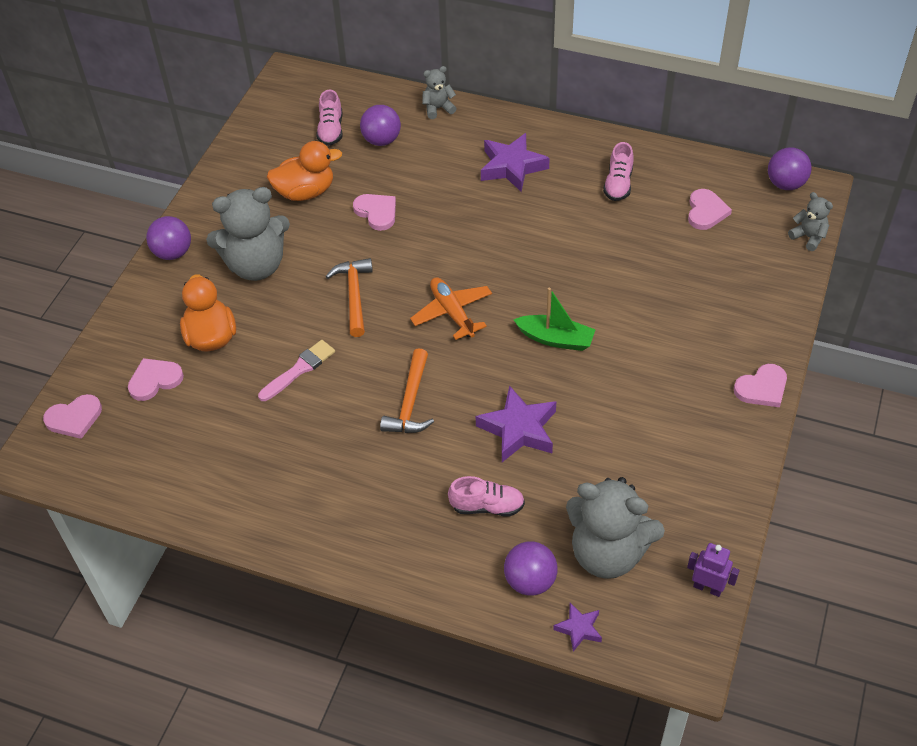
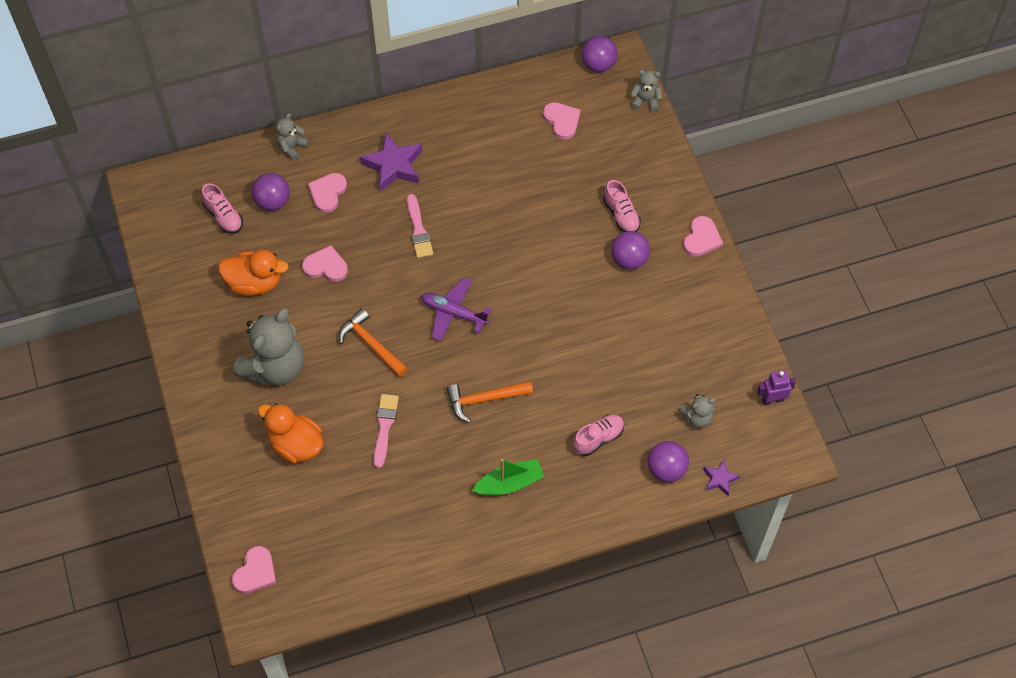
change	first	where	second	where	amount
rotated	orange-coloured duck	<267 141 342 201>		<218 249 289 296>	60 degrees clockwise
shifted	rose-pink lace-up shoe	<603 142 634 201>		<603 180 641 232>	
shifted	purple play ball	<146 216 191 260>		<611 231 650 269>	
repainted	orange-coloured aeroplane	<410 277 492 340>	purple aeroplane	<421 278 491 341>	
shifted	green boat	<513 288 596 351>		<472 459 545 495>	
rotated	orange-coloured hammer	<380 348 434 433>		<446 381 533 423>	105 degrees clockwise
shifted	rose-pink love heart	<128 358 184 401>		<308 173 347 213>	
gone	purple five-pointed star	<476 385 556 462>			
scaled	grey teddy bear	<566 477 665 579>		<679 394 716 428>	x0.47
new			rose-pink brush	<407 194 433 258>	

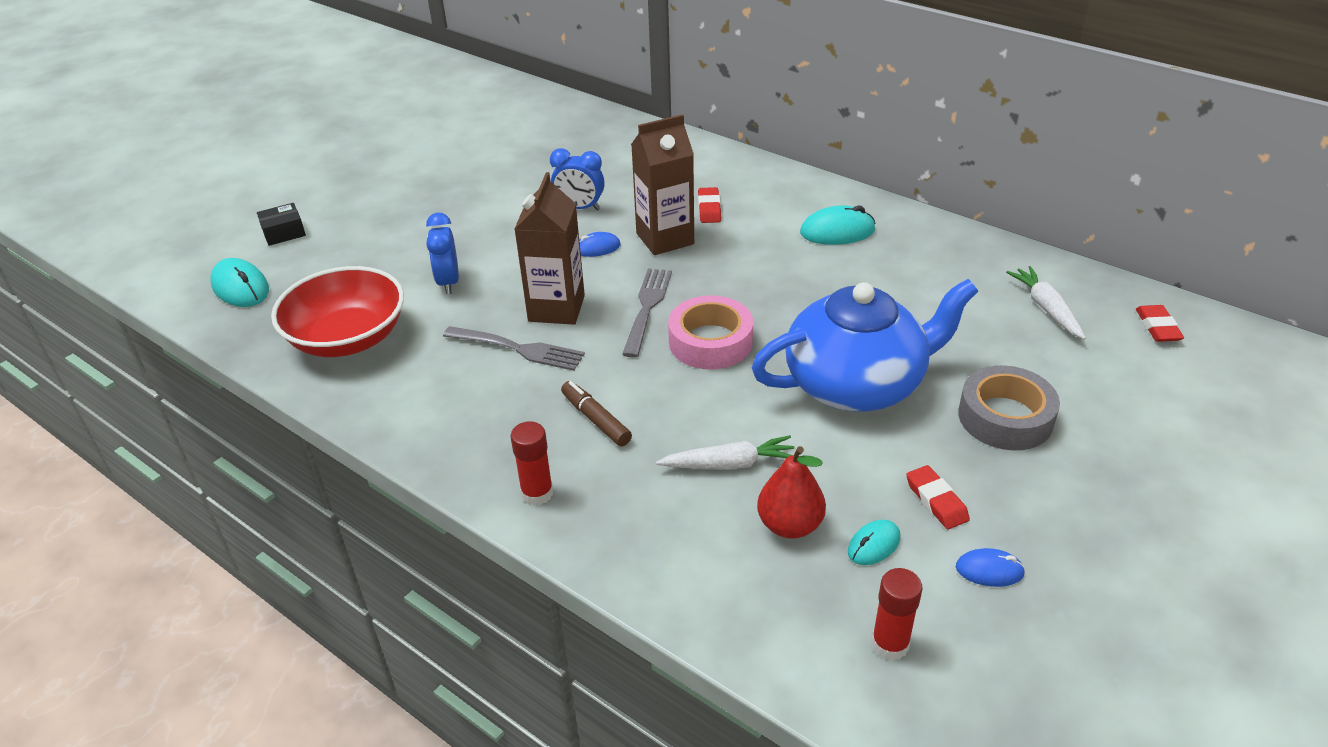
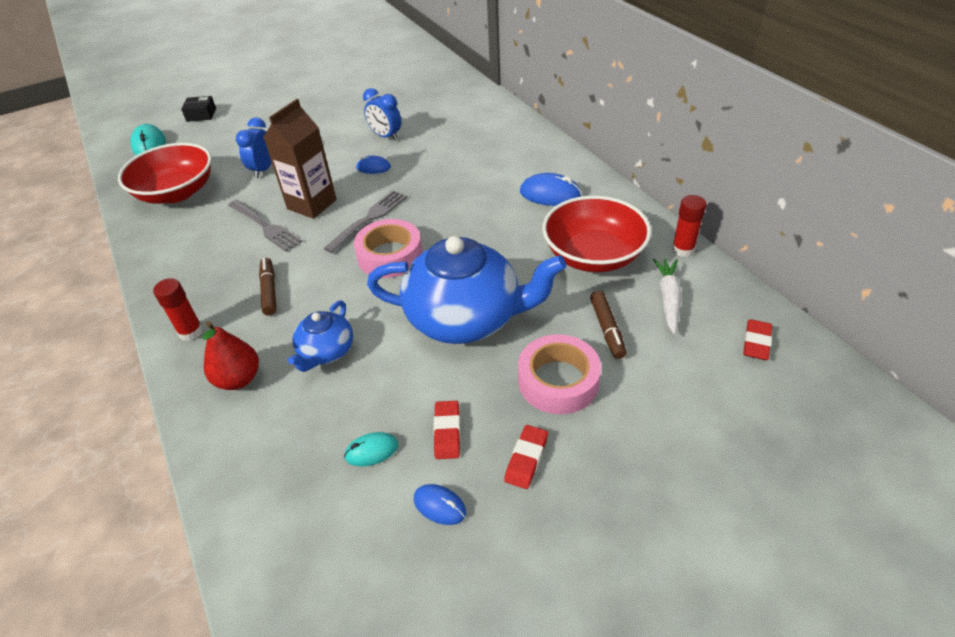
change	first	where	second	where	amount
gone	russet juice carton	<631 114 694 255>			
shifted	scarlet gum eraser	<698 187 721 223>		<504 425 548 489>	
repainted	turquoise PC mouse	<800 205 876 245>	blue PC mouse	<520 173 582 206>	
repainted	grey tape	<958 365 1060 450>	rose-pink tape	<518 334 601 414>	
swapped	pure white root vegetable	<656 435 794 470>	blue tea pot	<288 301 353 372>	
shifted	scarlet pear fruit	<757 446 826 539>		<202 321 259 390>	
shifted	scarlet glue	<871 568 922 660>		<672 195 706 257>	
new			scarlet bowl	<542 196 651 272>	
new			russet marker pen	<590 291 626 359>	

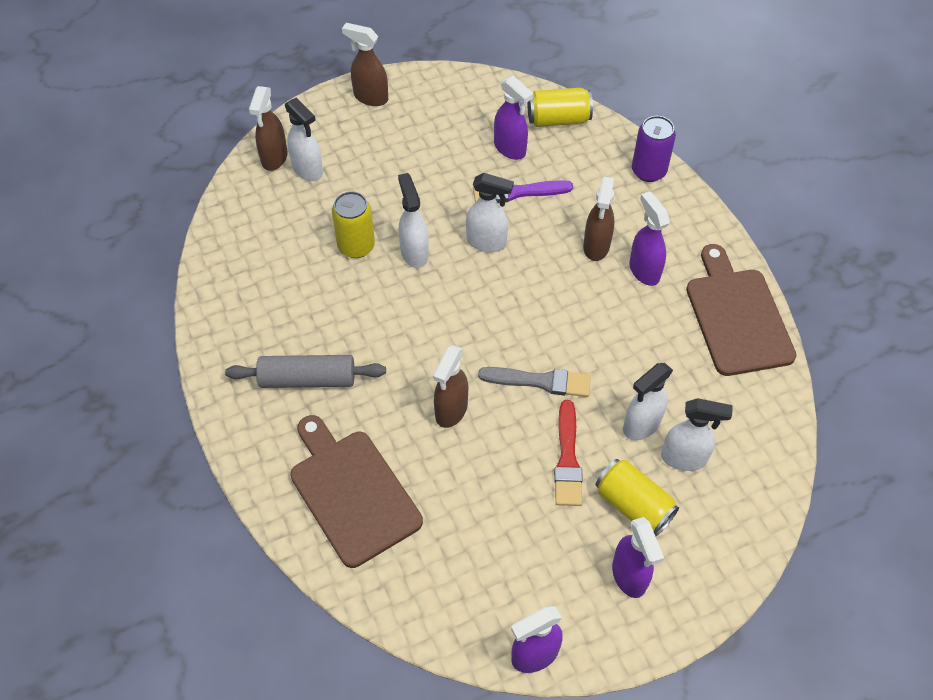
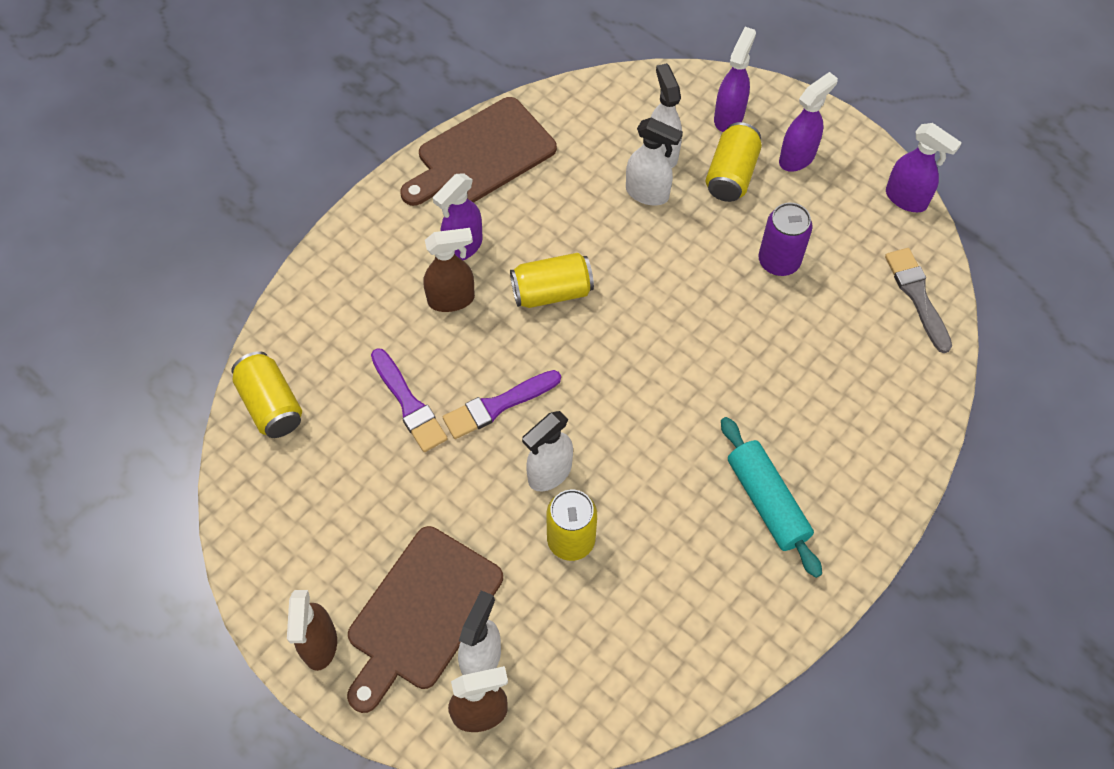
change	first	where	second	where	amount
shifted	purple sprayer	<494 76 534 160>		<714 27 756 132>	
shifted	purple tin	<632 116 676 182>		<759 203 813 276>	
swapped	pure white sprayer	<466 173 514 252>	purple brush	<443 370 561 439>	
gone	russet sprayer	<433 345 468 428>			
repainted	grey pastry roller	<225 355 386 388>	turquoise pastry roller	<721 417 822 578>	
shifted	grey brush	<478 367 591 397>		<885 248 952 353>	
gone	scarlet brush	<554 400 583 506>			
shifted	russet cutting board	<290 415 423 568>		<347 526 503 713>	
new			bright yellow tin	<510 253 594 308>	

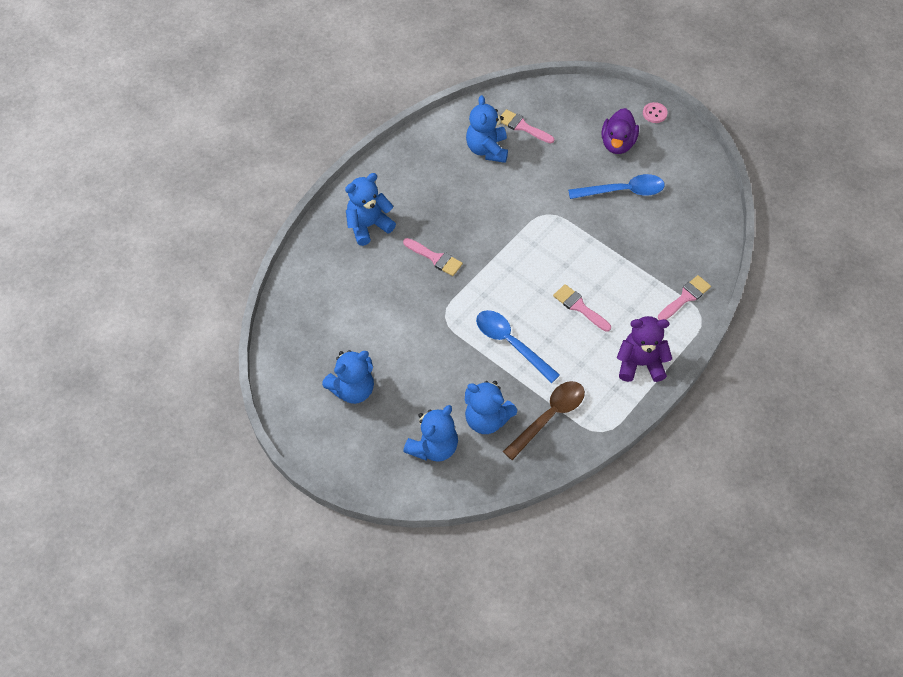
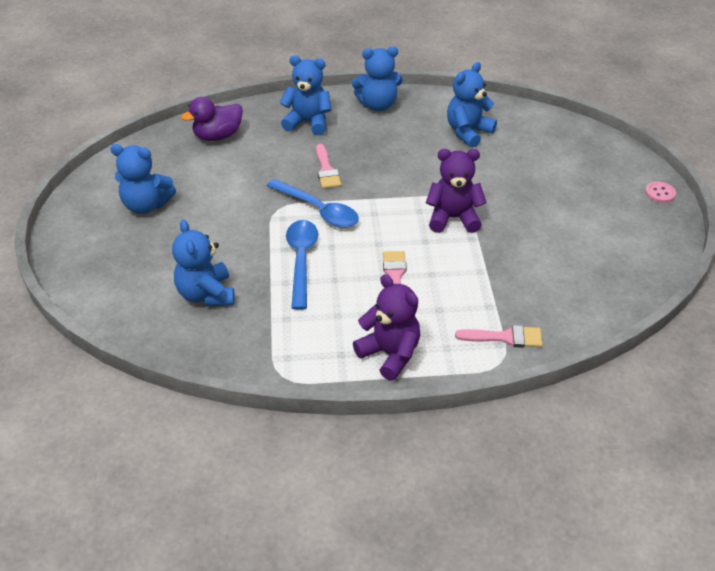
change	first	where	second	where	amount
shifted	purple duck	<601 108 639 154>		<181 97 243 141>	
gone	rose-pink brush	<501 109 554 143>			
shifted	blue tablespoon	<568 174 665 199>		<267 179 359 228>	
gone	russet tablespoon	<503 381 585 460>			
shifted	blue teddy bear	<403 405 458 462>		<352 47 403 111>	
new			purple teddy bear	<426 149 487 233>	

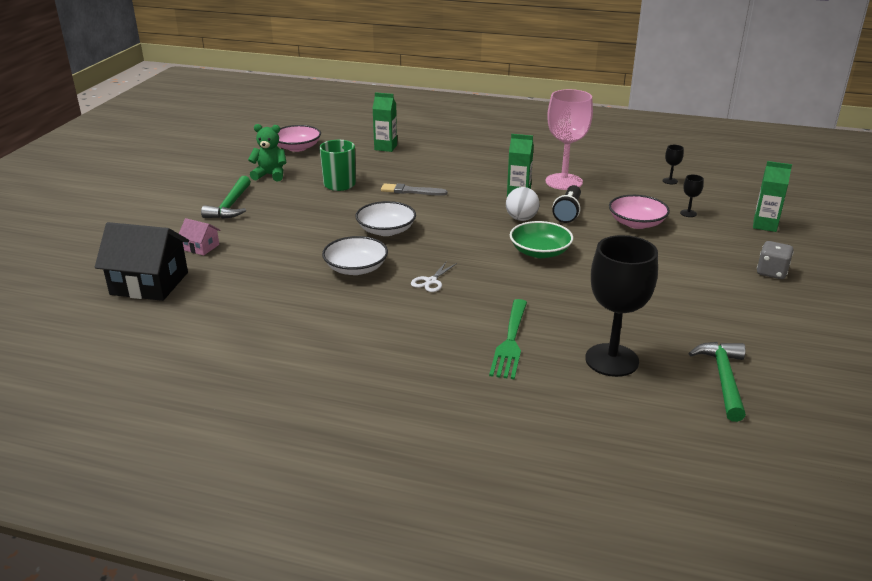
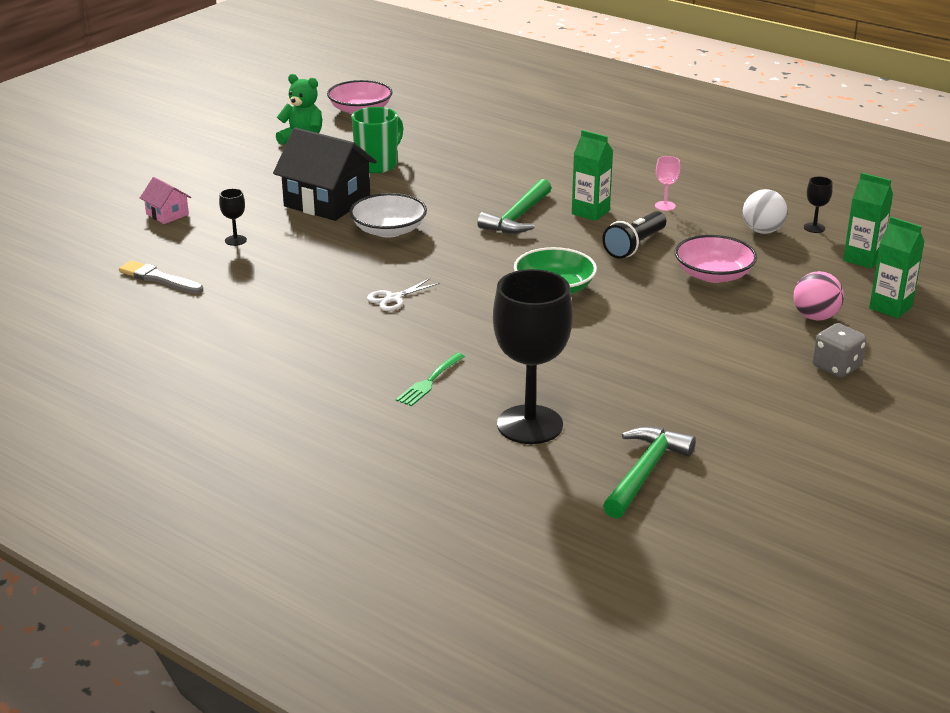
change	first	where	second	where	amount
scaled	rose-pink goblet	<546 89 593 190>		<655 156 680 211>	x0.41
shifted	green juice carton	<372 92 397 152>		<843 173 893 269>	
shifted	jet-black goblet	<680 175 704 217>		<219 188 247 246>	
shifted	green hammer	<201 176 251 219>		<477 179 552 233>	
shifted	grey brush	<381 183 448 196>		<119 260 203 294>	
shifted	pure white play ball	<506 187 540 221>		<743 189 788 234>	
shifted	jet-black toy house	<95 222 189 301>		<273 127 377 221>	
gone	pure white bowl	<322 236 388 275>			
scaled	green fork	<489 299 527 380>		<396 353 465 406>	x0.63
new			rose-pink play ball	<794 271 844 321>	

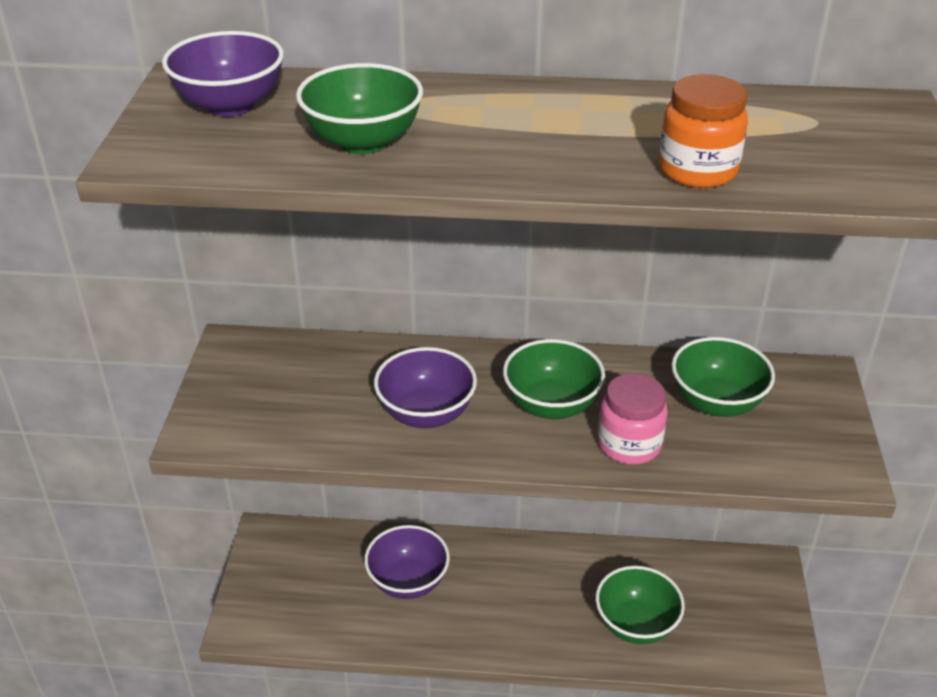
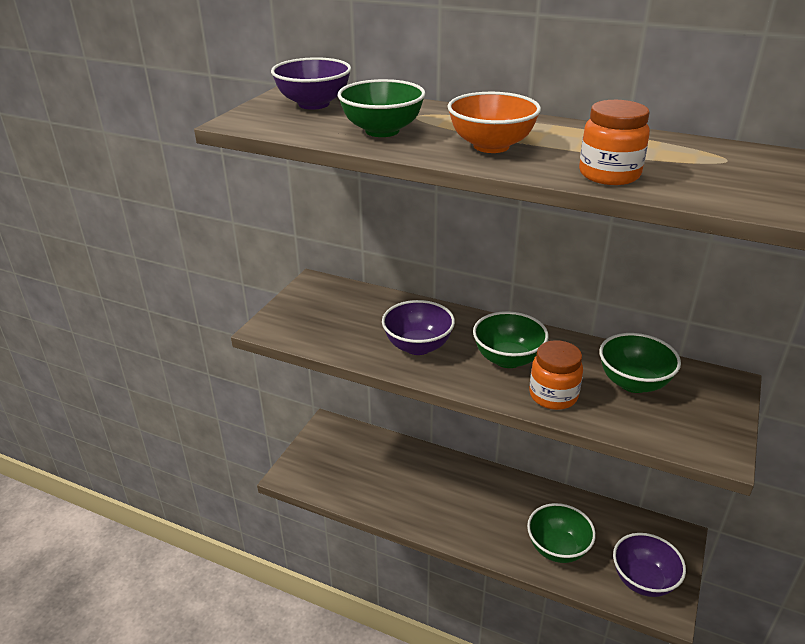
change	first	where	second	where	amount
repainted	rose-pink preserve jar	<598 373 668 465>	orange-coloured preserve jar	<529 340 583 410>	
shifted	purple bowl	<364 525 450 599>		<613 533 686 597>	
new			orange-coloured bowl	<448 92 541 153>	

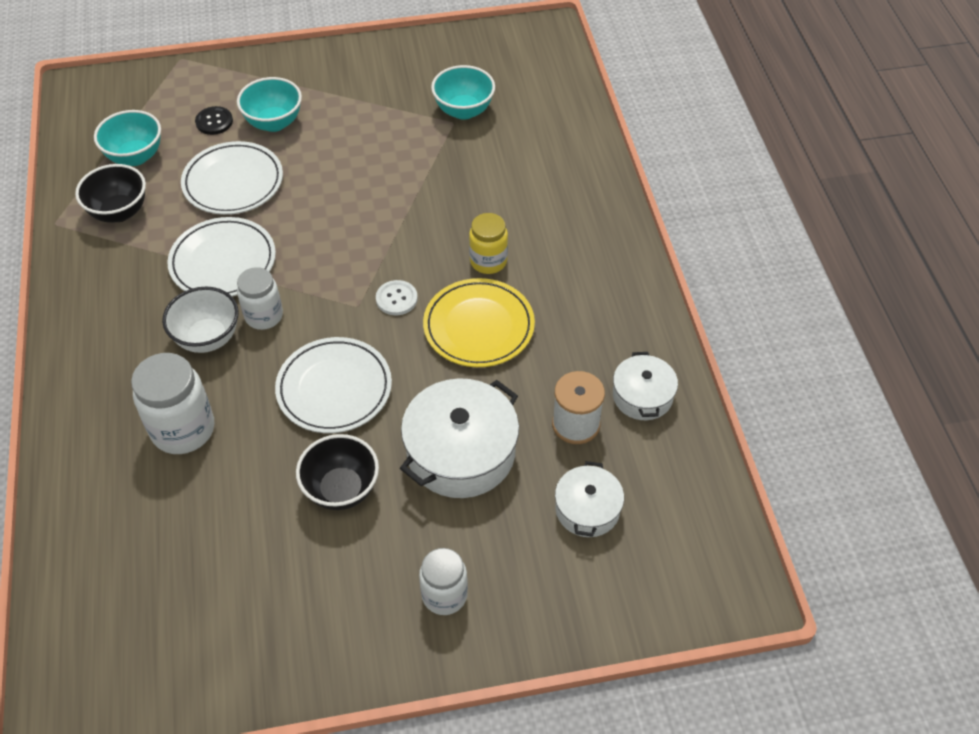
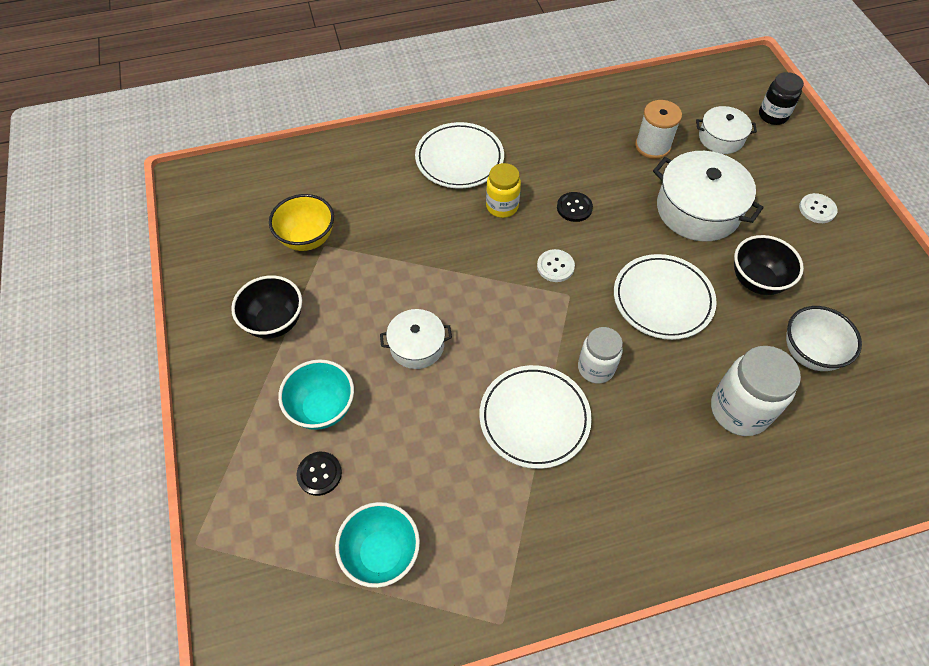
change	first	where	second	where	amount
repainted	turquoise bowl	<431 65 495 120>	bright yellow bowl	<269 194 334 251>	
shifted	pure white plate	<181 141 283 215>		<415 122 504 189>	
shifted	jet-black bowl	<75 164 146 223>		<231 275 302 339>	
swapped	bright yellow plate	<423 278 535 367>	jet-black shirt button	<557 192 593 222>	
shifted	pure white bowl	<162 287 238 353>		<786 306 862 371>	
shifted	pure white cooking pot	<613 352 678 420>		<380 309 452 369>	
swapped	pure white preserve jar	<419 548 468 615>	pure white shirt button	<799 193 837 223>	
new			jet-black preserve jar	<759 72 804 125>	

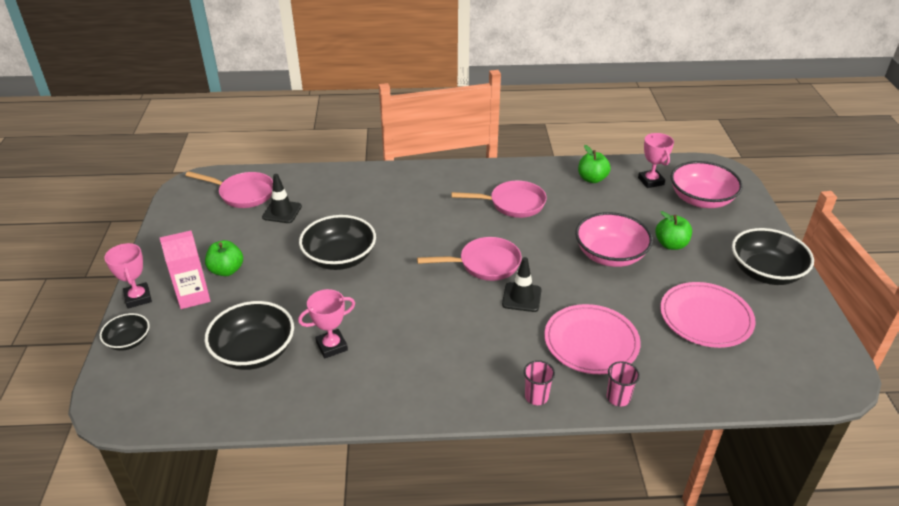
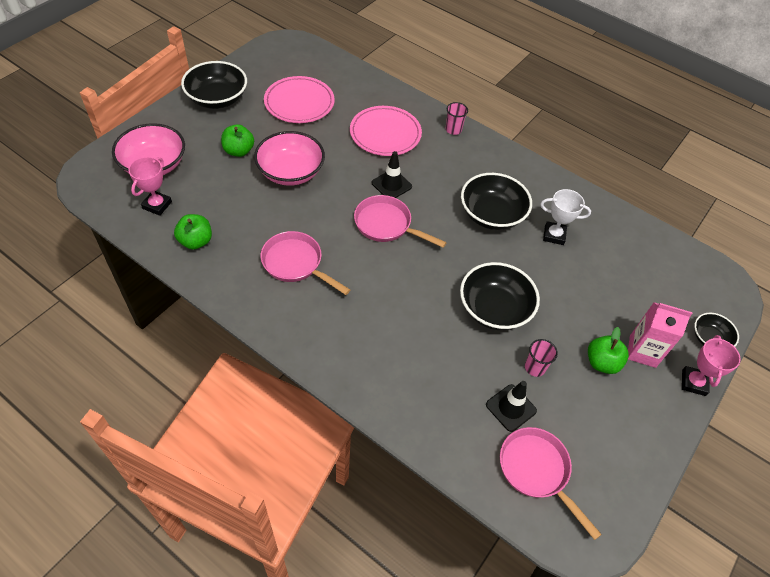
change	first	where	second	where	amount
repainted	rose-pink trophy	<298 289 355 358>	pure white trophy	<540 189 591 245>	
shifted	jet-black bowl	<205 301 294 370>		<461 173 532 230>	
shifted	rose-pink cup	<607 361 640 406>		<525 339 558 377>	

